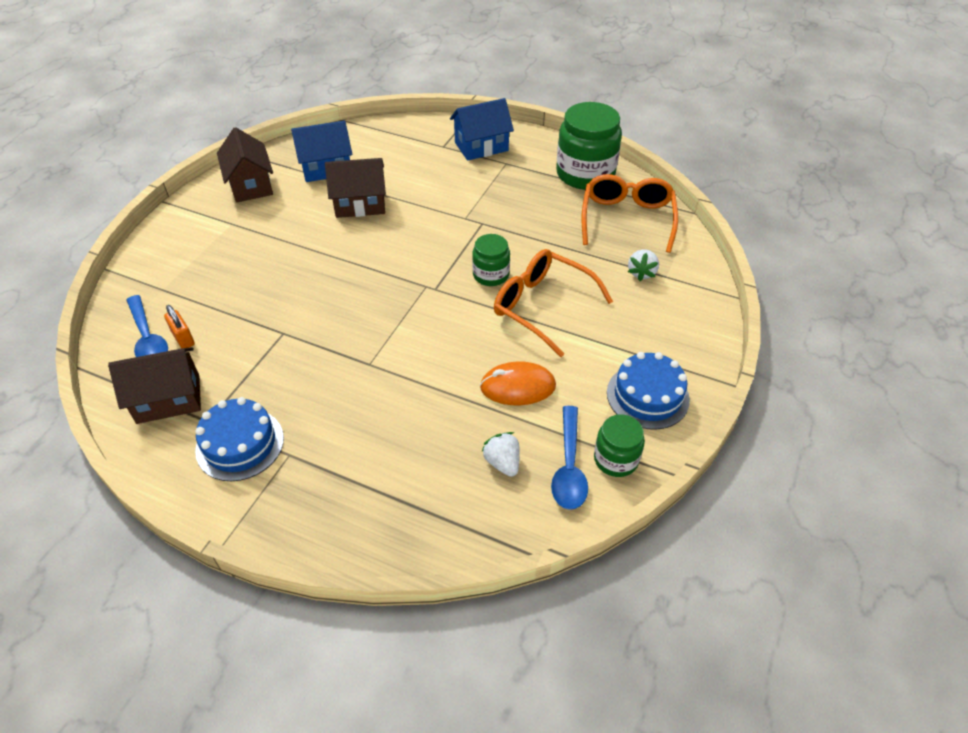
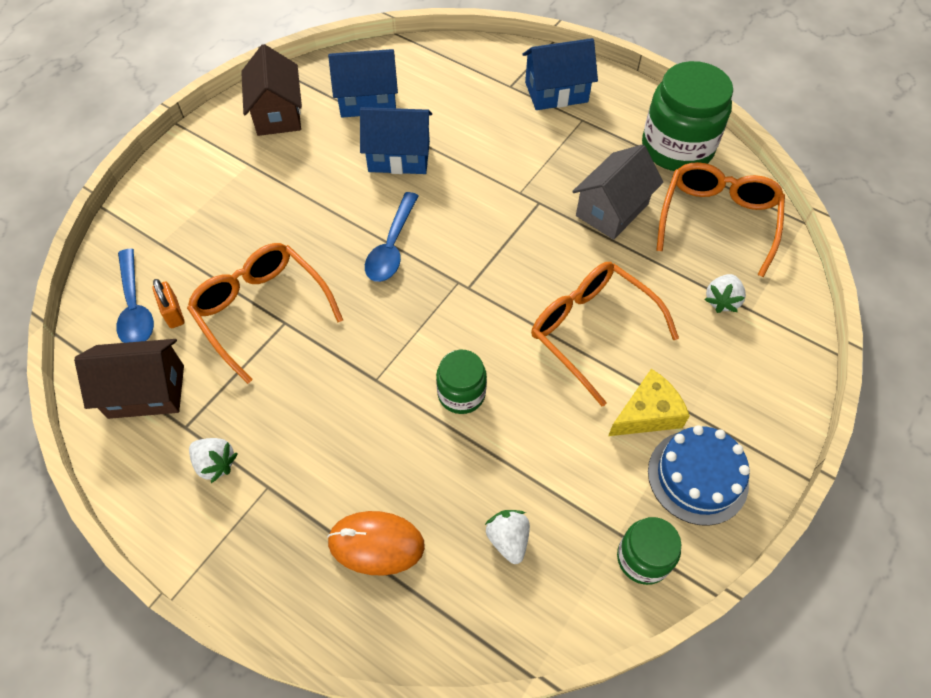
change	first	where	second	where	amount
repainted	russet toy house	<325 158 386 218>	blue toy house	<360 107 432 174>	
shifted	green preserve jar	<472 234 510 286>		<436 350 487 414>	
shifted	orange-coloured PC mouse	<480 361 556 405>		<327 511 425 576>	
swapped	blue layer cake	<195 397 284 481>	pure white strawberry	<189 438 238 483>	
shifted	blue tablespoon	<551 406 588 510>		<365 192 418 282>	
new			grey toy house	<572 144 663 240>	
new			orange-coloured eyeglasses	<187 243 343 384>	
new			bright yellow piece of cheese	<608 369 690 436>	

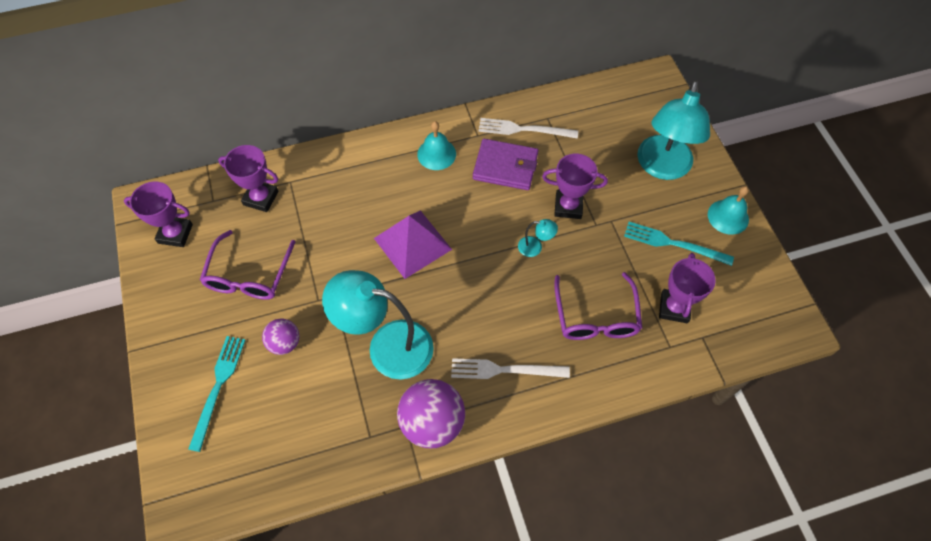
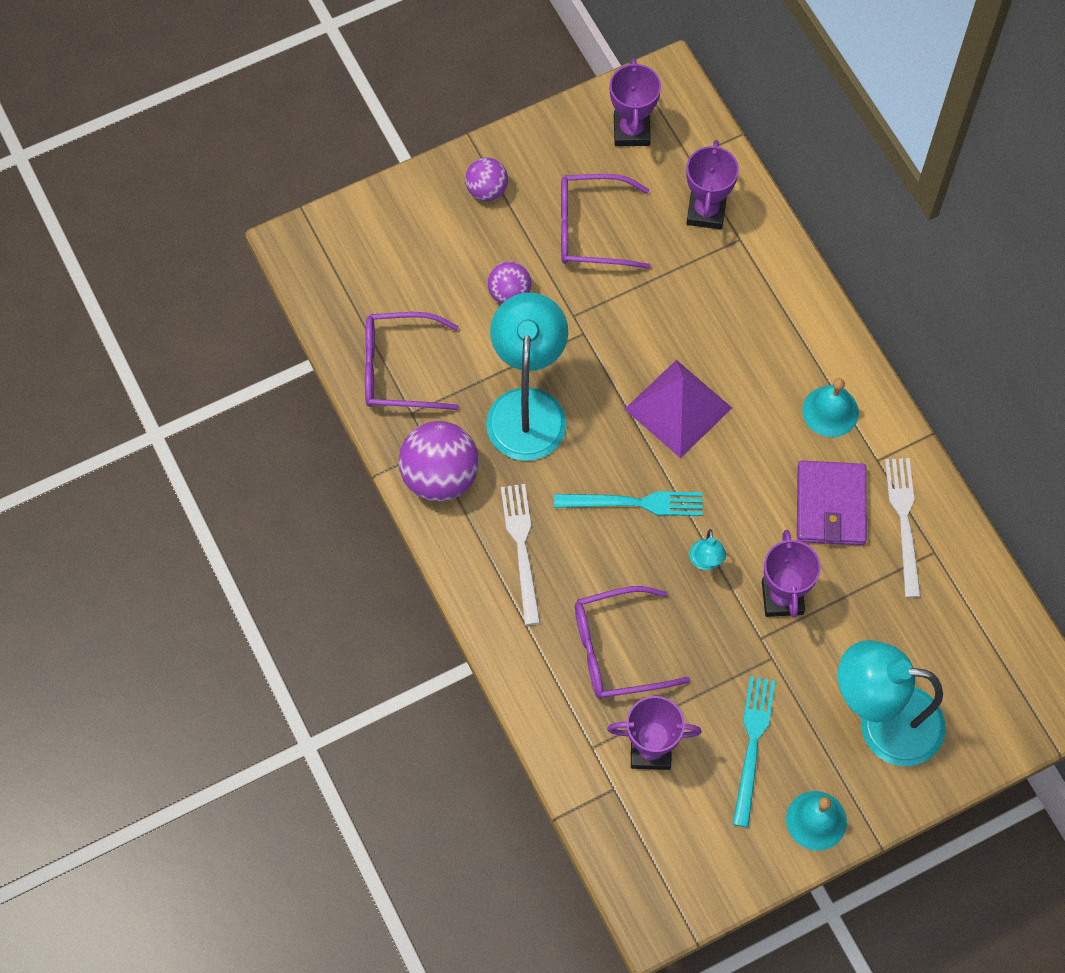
change	first	where	second	where	amount
shifted	turquoise fork	<188 336 245 452>		<554 491 703 516>	
new			purple play ball	<465 158 508 201>	
new			purple eyeglasses	<365 312 459 410>	

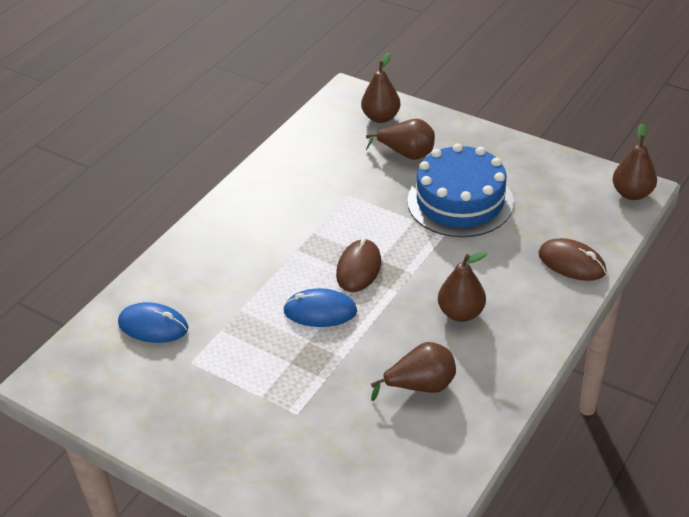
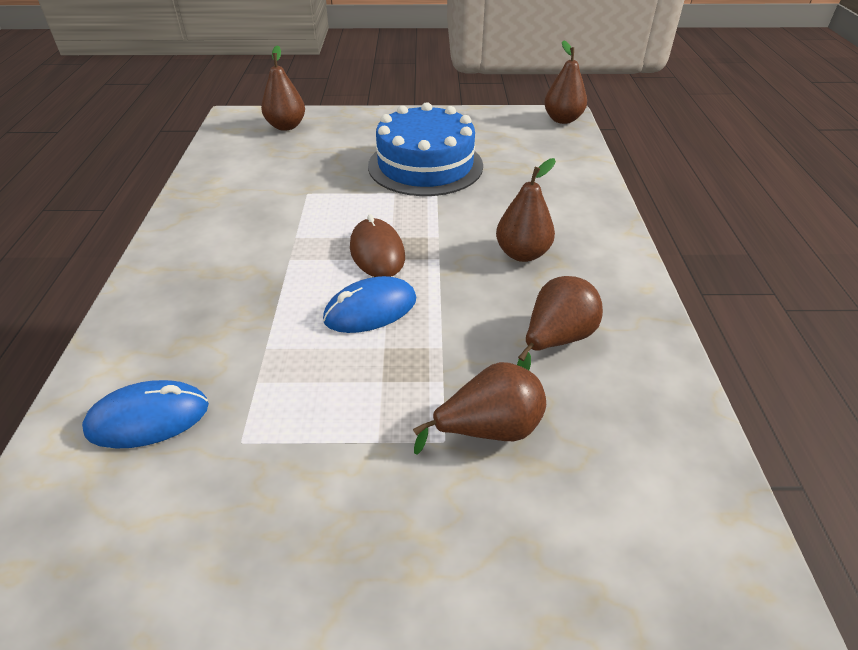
change	first	where	second	where	amount
shifted	russet pear fruit	<366 119 435 160>		<413 362 546 455>	
gone	russet PC mouse	<538 238 606 281>			

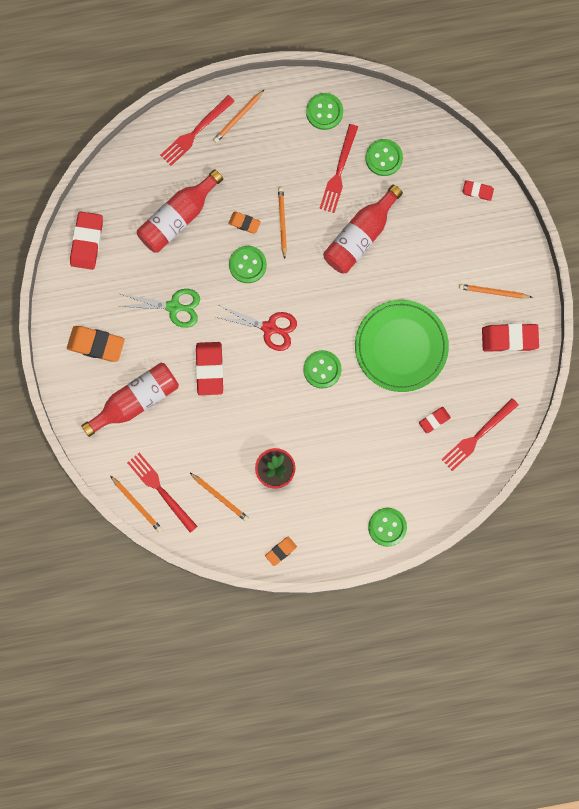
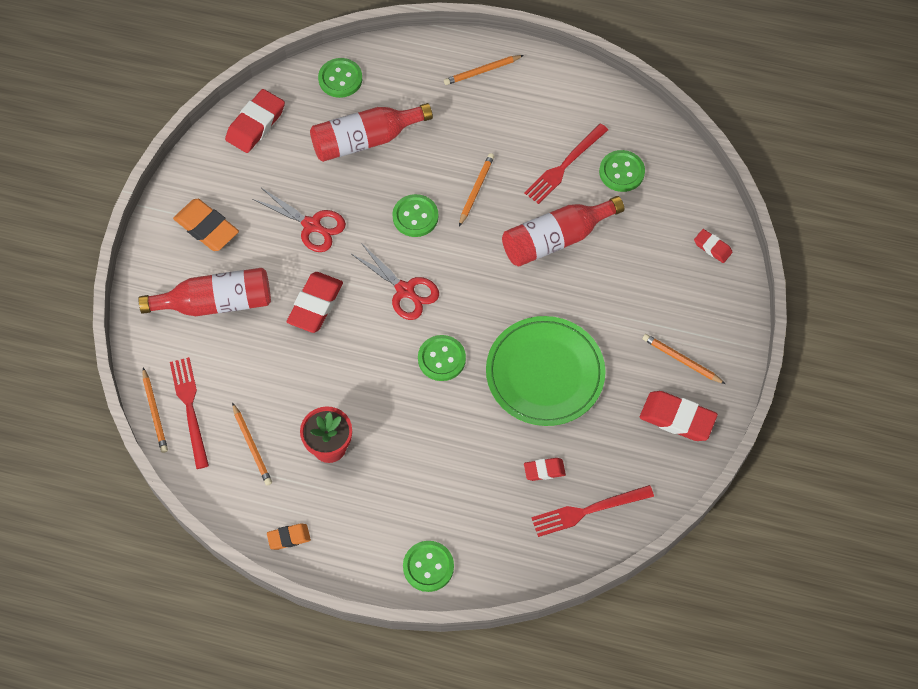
change	first	where	second	where	amount
shifted	green shirt button	<306 93 343 130>		<318 58 362 98>	
gone	scarlet fork	<160 95 235 166>			
gone	orange-coloured gum eraser	<228 212 261 233>			
repainted	green scissors	<120 289 200 328>	scarlet scissors	<252 188 346 252>	

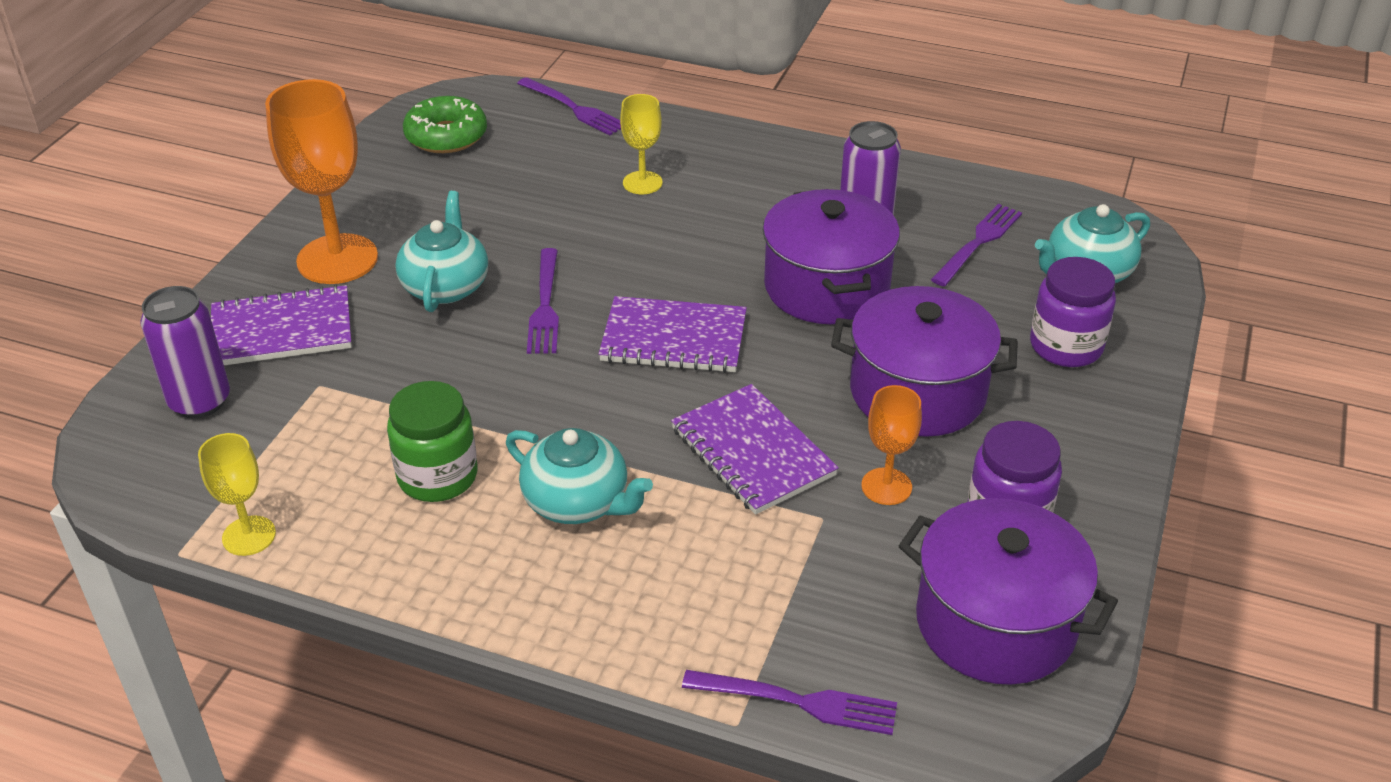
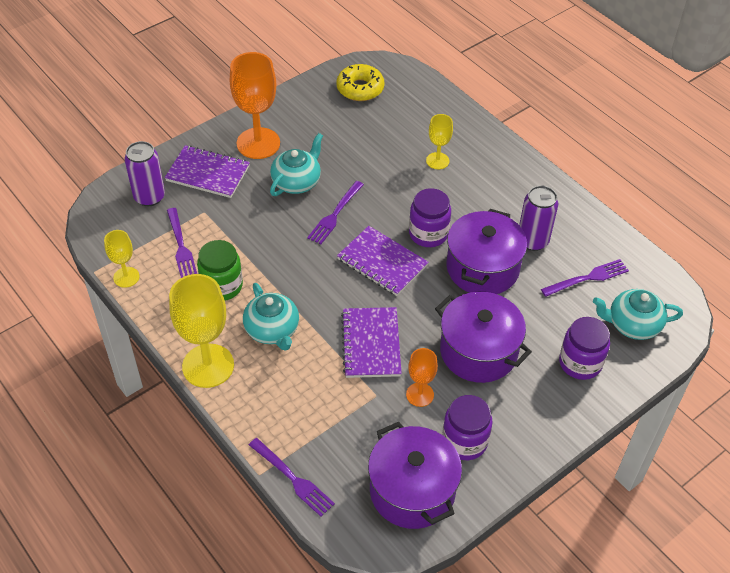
change	first	where	second	where	amount
shifted	purple fork	<517 77 621 135>		<167 208 197 278>	
repainted	green doughnut	<403 96 487 153>	bright yellow doughnut	<336 64 384 101>	
new			purple preserve jar	<409 188 451 247>	
new			bright yellow goblet	<169 274 234 388>	

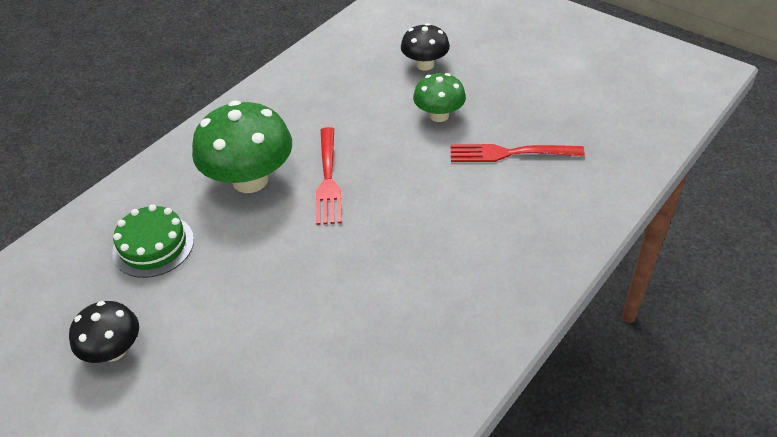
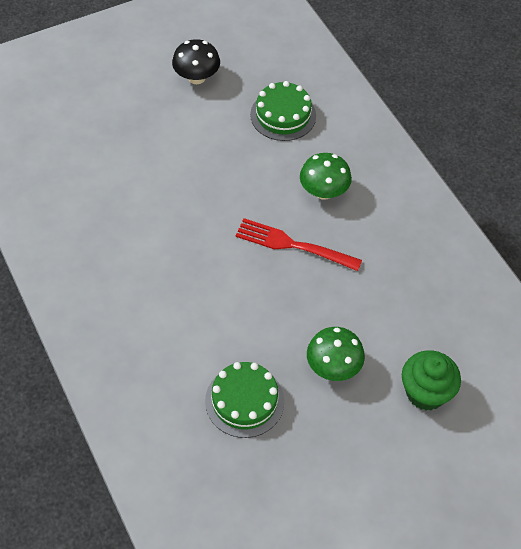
change	first	where	second	where	amount
swapped	jet-black mushroom	<401 23 450 70>	green muffin	<402 350 461 411>	
scaled	green mushroom	<192 101 292 193>		<300 153 352 200>	x0.58
swapped	scarlet fork	<451 144 585 162>	green layer cake	<205 362 284 438>	

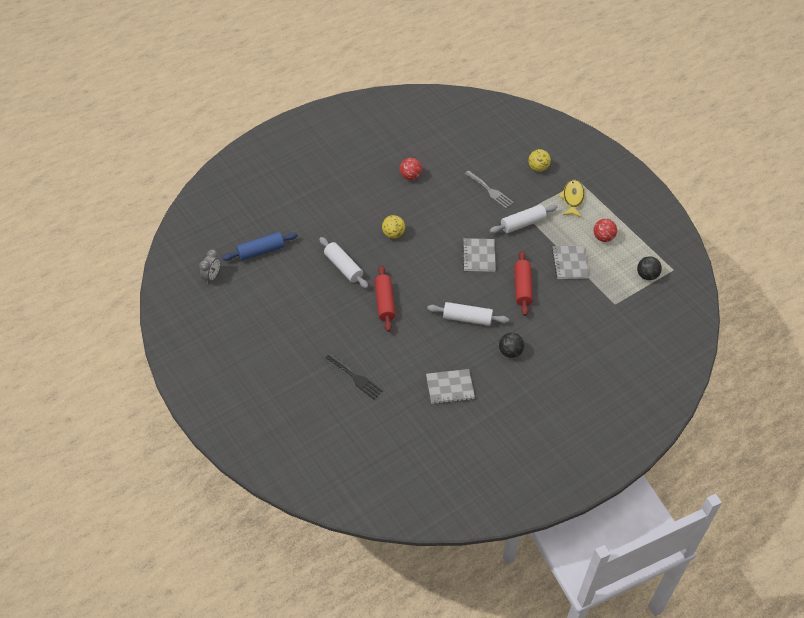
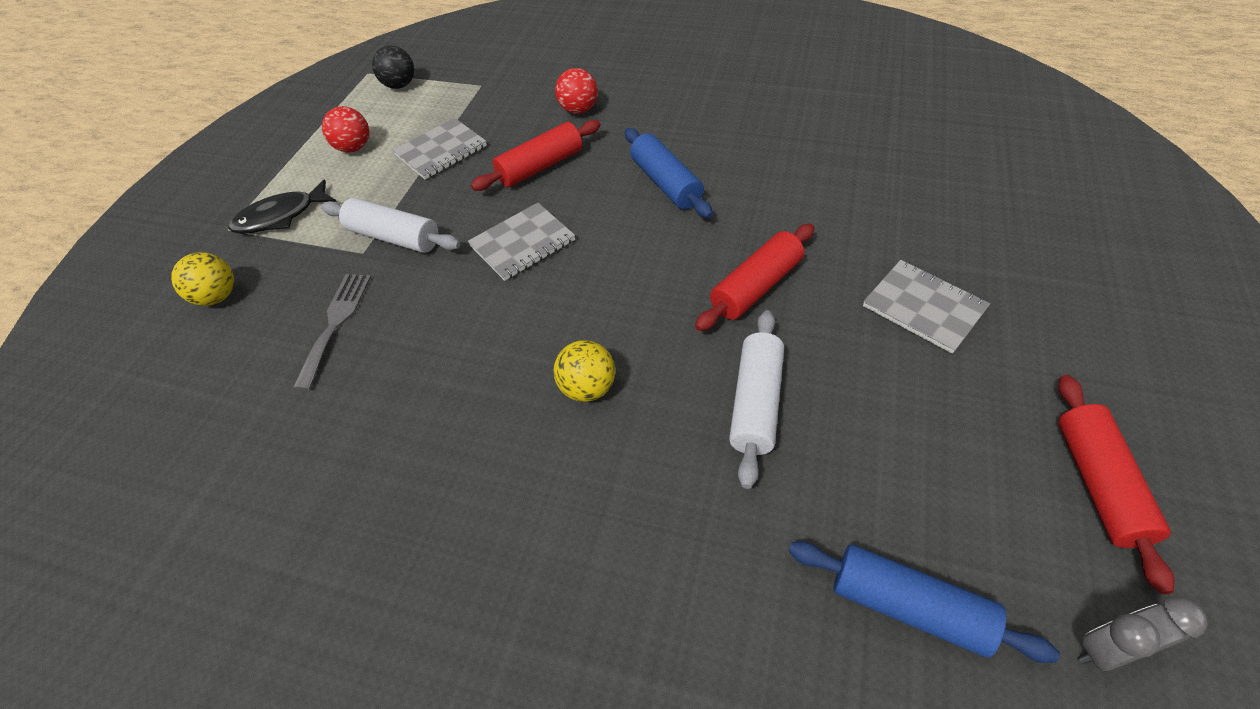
change	first	where	second	where	amount
shifted	scarlet play ball	<400 158 422 180>		<555 68 598 114>	
repainted	bright yellow fish figure	<558 180 585 218>	jet-black fish figure	<228 180 337 234>	
repainted	pure white pastry roller	<427 302 509 326>	blue pastry roller	<625 128 713 218>	
gone	jet-black play ball	<499 333 524 358>			
gone	jet-black fork	<326 353 383 399>			
shifted	grey notebook	<426 369 475 404>		<863 260 990 354>	
new			scarlet pastry roller	<1058 375 1175 594>	

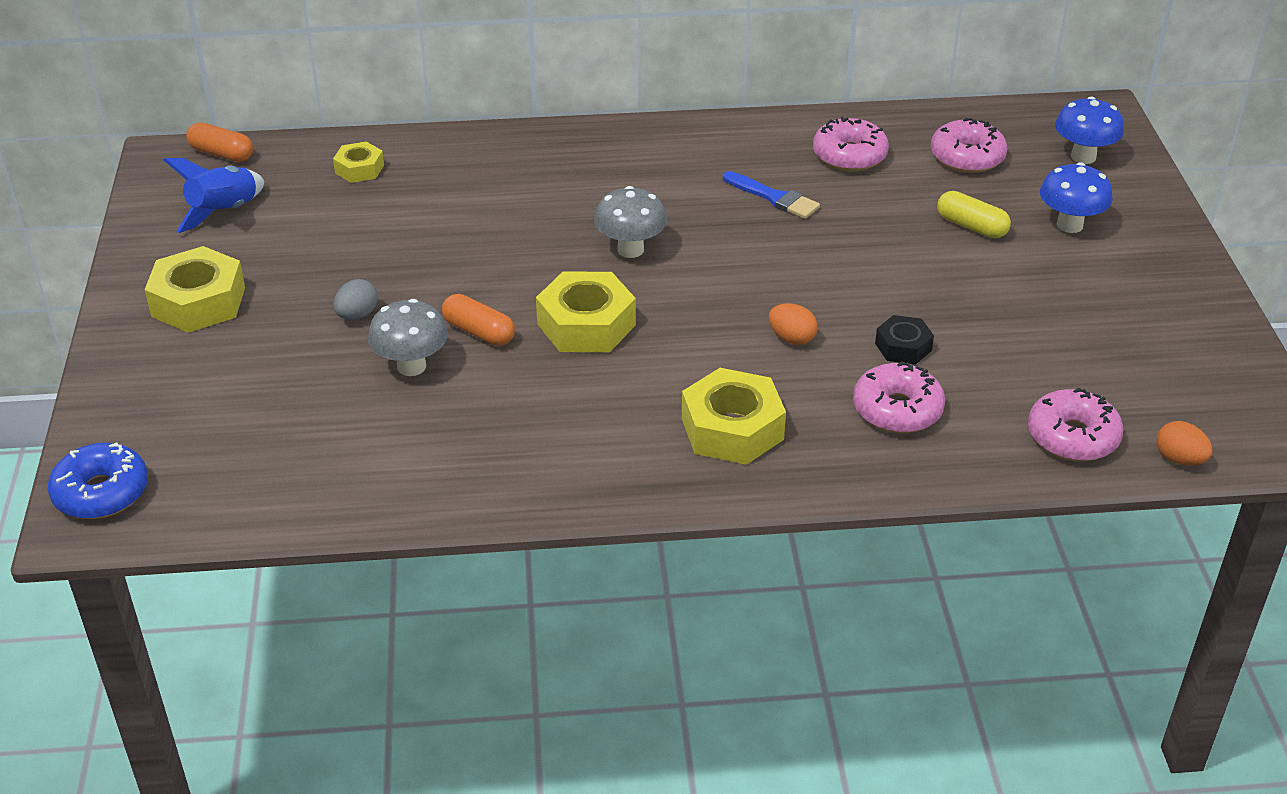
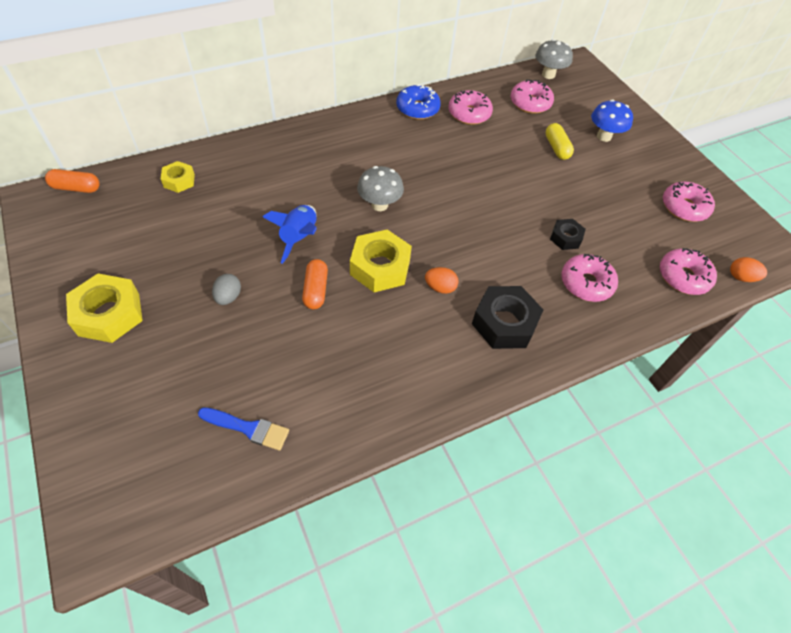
change	first	where	second	where	amount
gone	blue mushroom	<1055 97 1124 164>			
shifted	blue rocket	<163 158 264 233>		<262 205 317 264>	
shifted	blue brush	<723 171 820 219>		<198 407 289 451>	
rotated	bright yellow pill shape	<937 191 1011 238>		<546 123 574 160>	60 degrees clockwise
rotated	orange-coloured pill shape	<442 294 515 346>		<302 259 328 309>	75 degrees clockwise
shifted	grey mushroom	<368 299 448 376>		<535 39 573 79>	
shifted	orange-coloured toy egg	<769 303 818 345>		<425 267 459 294>	
repainted	bright yellow hex nut	<682 368 786 465>	jet-black hex nut	<472 286 543 349>	
shifted	blue doughnut	<48 442 148 519>		<396 84 441 120>	
new			rose-pink doughnut	<663 182 715 222>	

